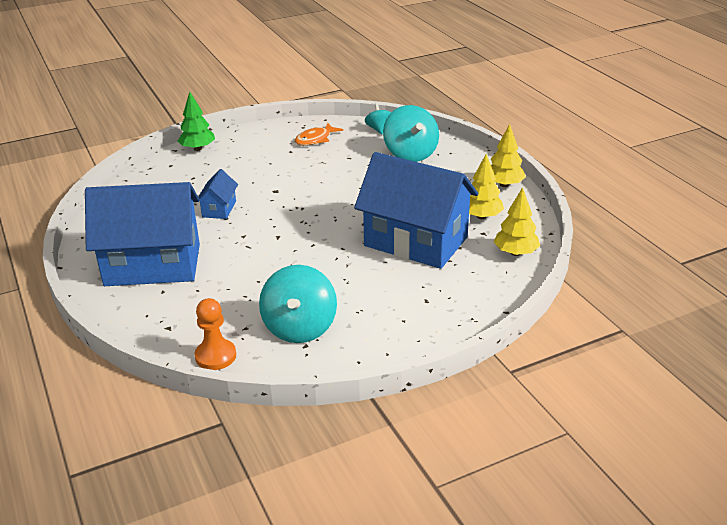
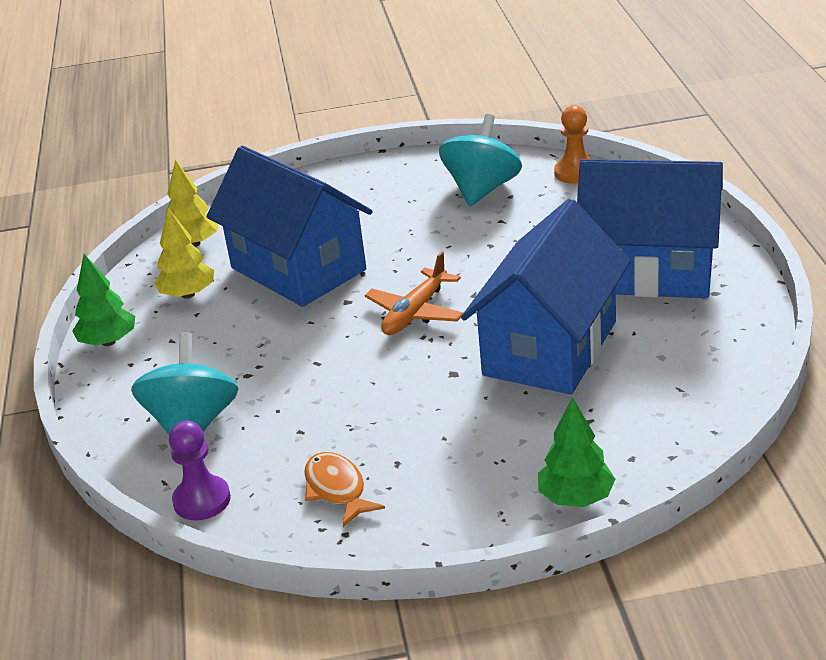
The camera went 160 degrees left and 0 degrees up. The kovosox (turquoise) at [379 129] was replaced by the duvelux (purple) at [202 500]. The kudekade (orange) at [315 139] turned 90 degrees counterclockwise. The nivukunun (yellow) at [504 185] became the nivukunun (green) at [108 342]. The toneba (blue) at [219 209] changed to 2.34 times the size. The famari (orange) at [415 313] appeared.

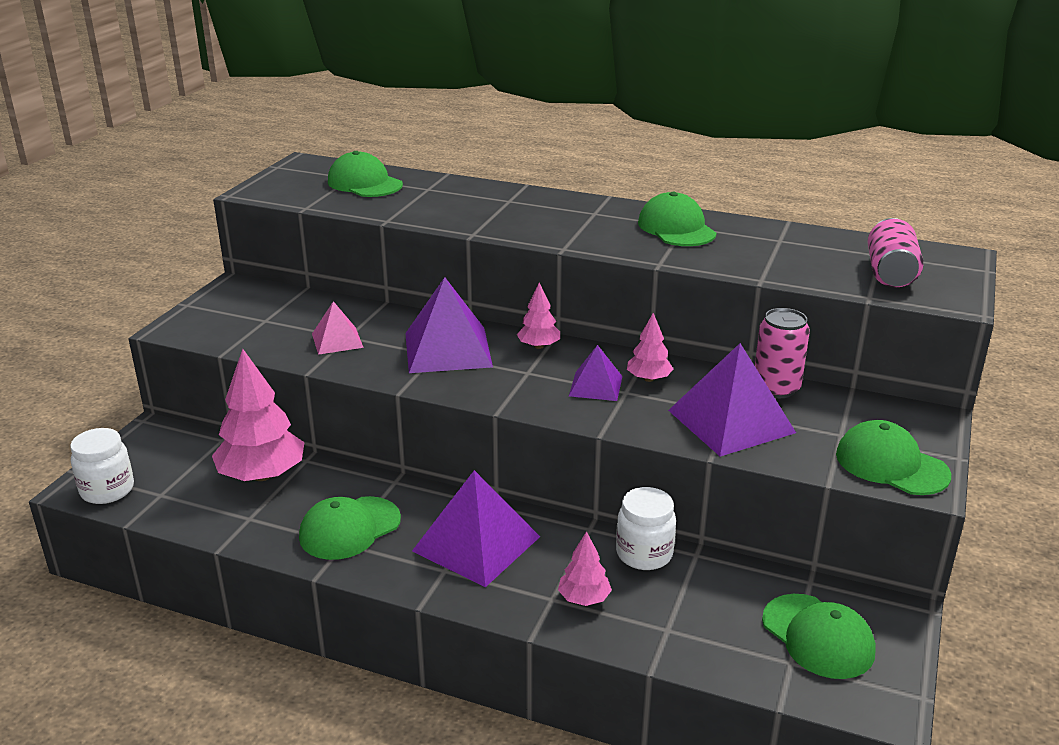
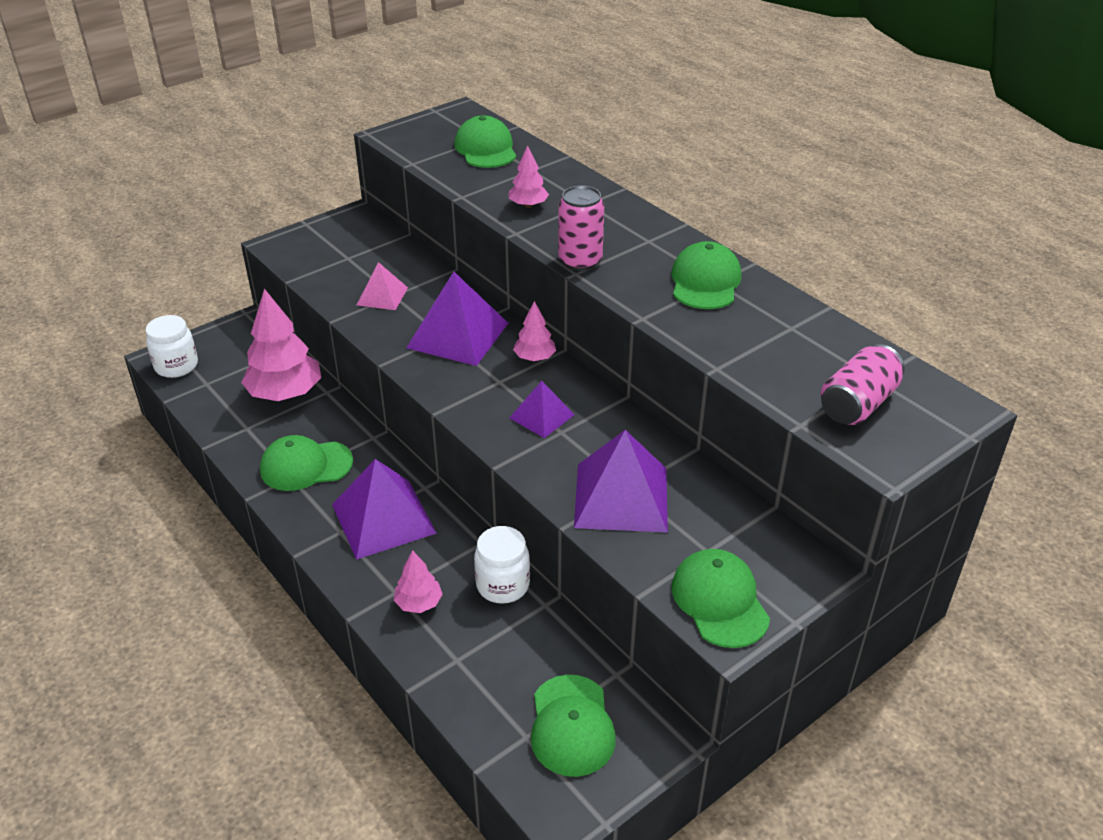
The camera went 30 degrees right and 10 degrees up. The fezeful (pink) moved from [776 388] to [580 261]. The nivukunun (pink) moved from [648 379] to [528 205].

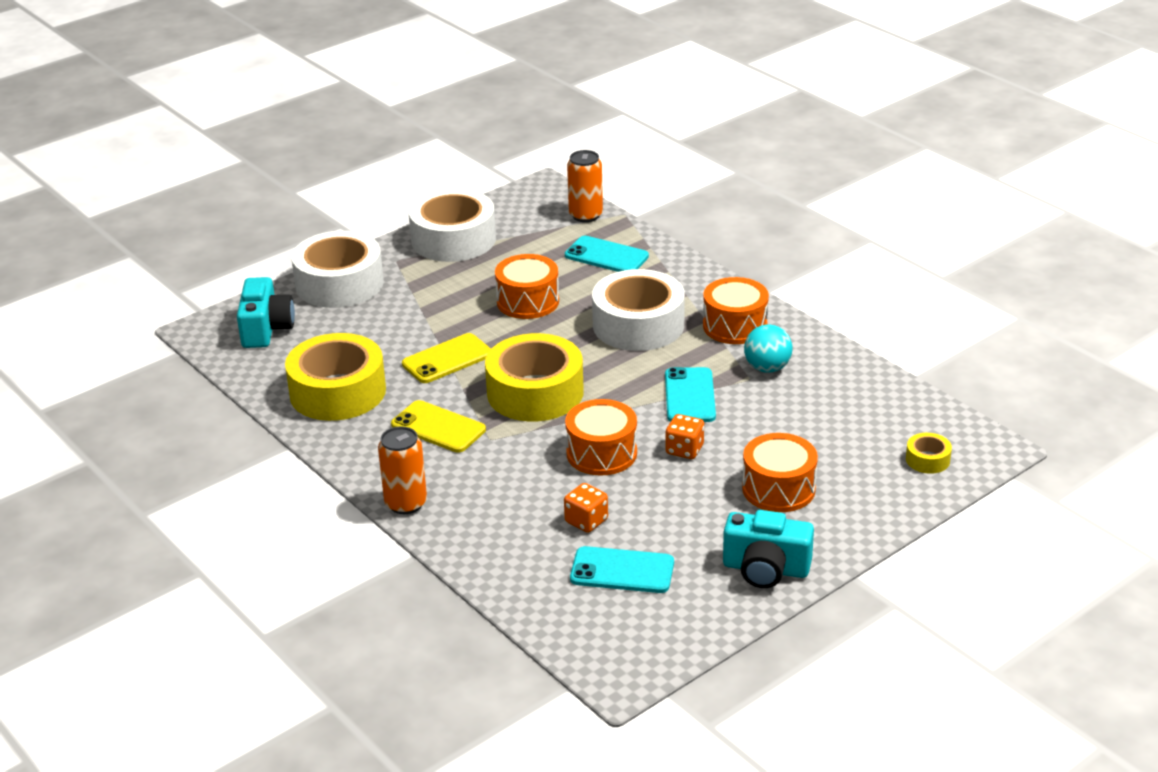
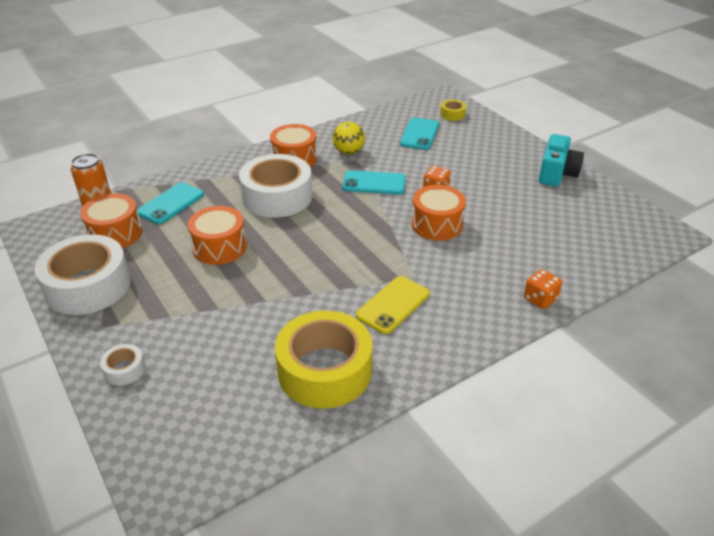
The camera went 85 degrees left and 5 degrees up. The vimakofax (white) at [339 283] changed to 0.43 times the size. The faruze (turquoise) at [266 329] disappeared. The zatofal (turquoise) at [767 368] became the zatofal (yellow) at [348 152]. The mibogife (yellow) at [447 359] disappeared. The vimakofax (yellow) at [535 392] disappeared. The fezeful (orange) at [406 503] disappeared. The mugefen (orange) moved from [778 489] to [115 234]. The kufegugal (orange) moved from [586 521] to [540 299]. The mibogife (turquoise) moved from [622 571] to [419 134].

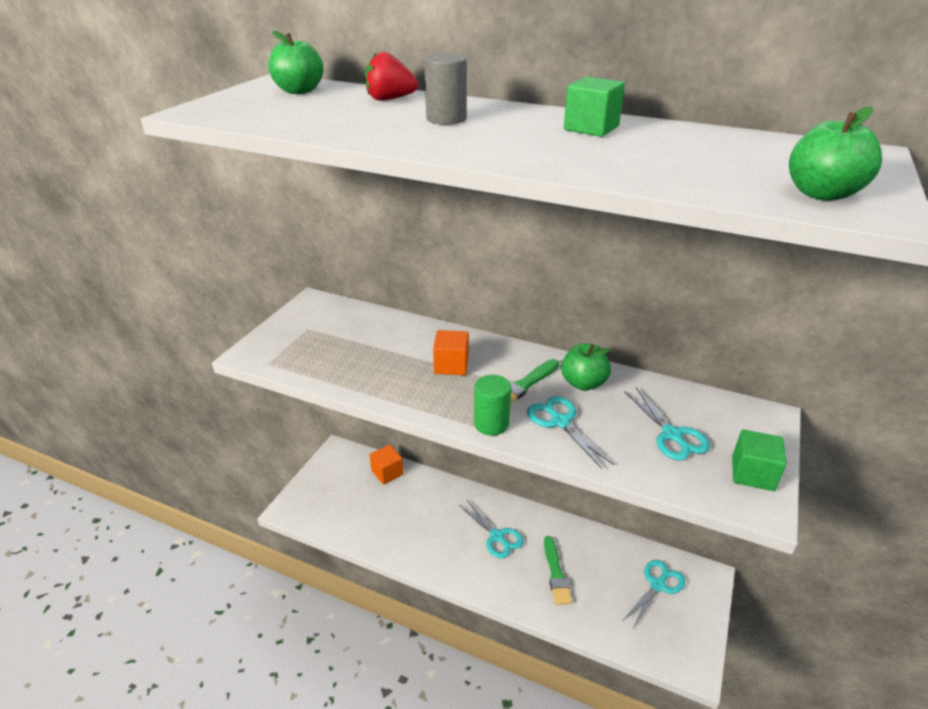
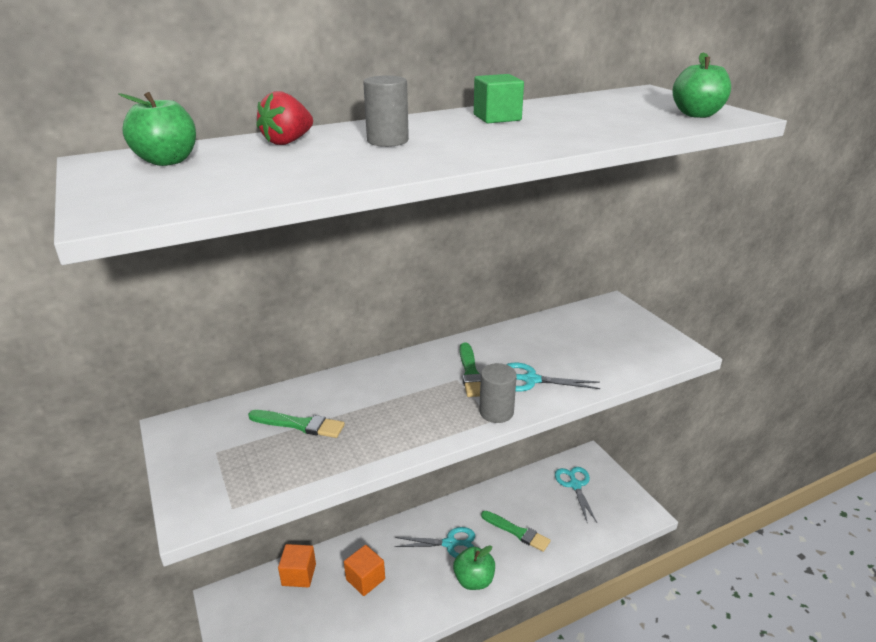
The camera went 50 degrees left and 5 degrees down. The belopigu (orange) moved from [451 365] to [365 579]. The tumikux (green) moved from [583 383] to [474 580]. The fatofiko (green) at [491 424] became the fatofiko (grey) at [496 412]. The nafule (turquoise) at [672 435] disappeared. The belopigu (green) at [752 473] disappeared. The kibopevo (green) at [299 424] appeared.

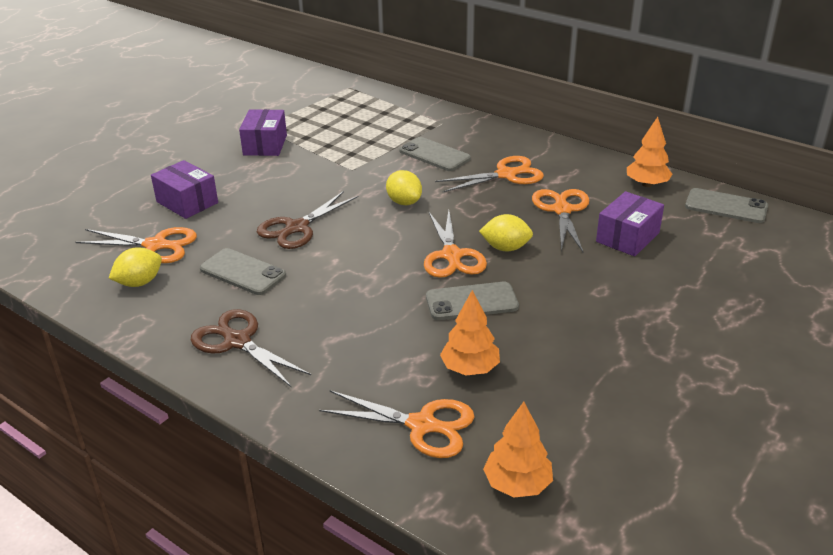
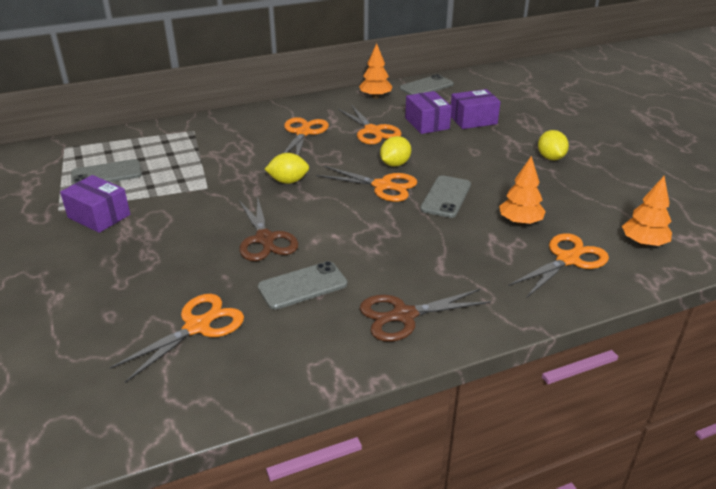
The camera went 60 degrees left and 0 degrees up. The mibogife (grey) moved from [434 155] to [106 174]. The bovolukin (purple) moved from [187 202] to [473 120]. The nafule (orange) at [562 210] turned 150 degrees counterclockwise. The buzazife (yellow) moved from [139 282] to [550 158].

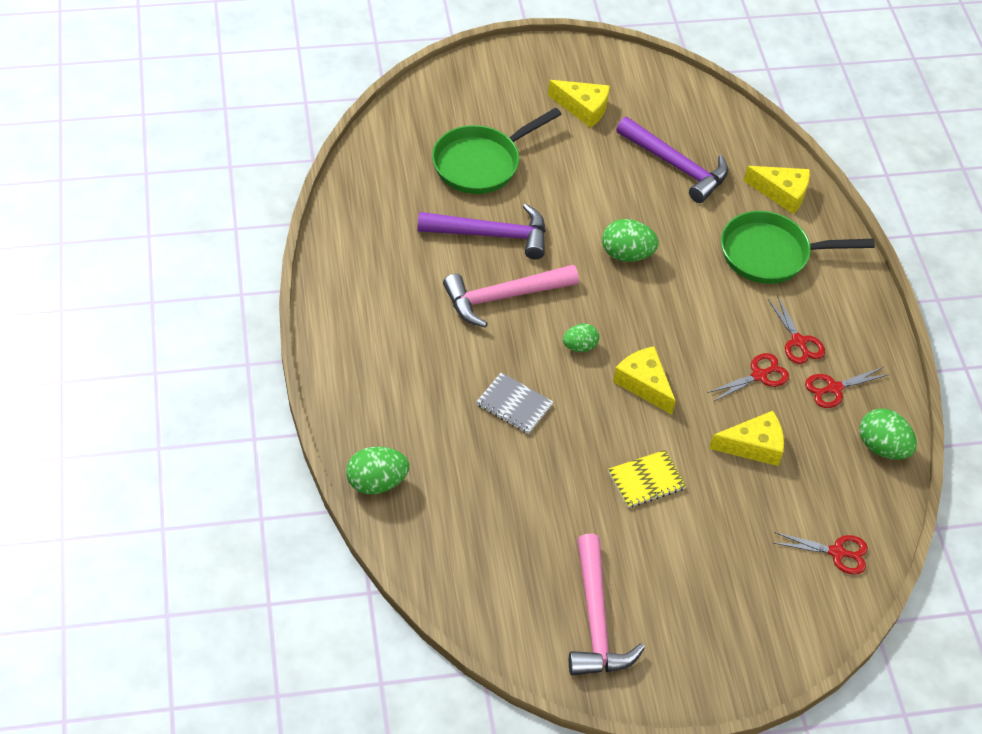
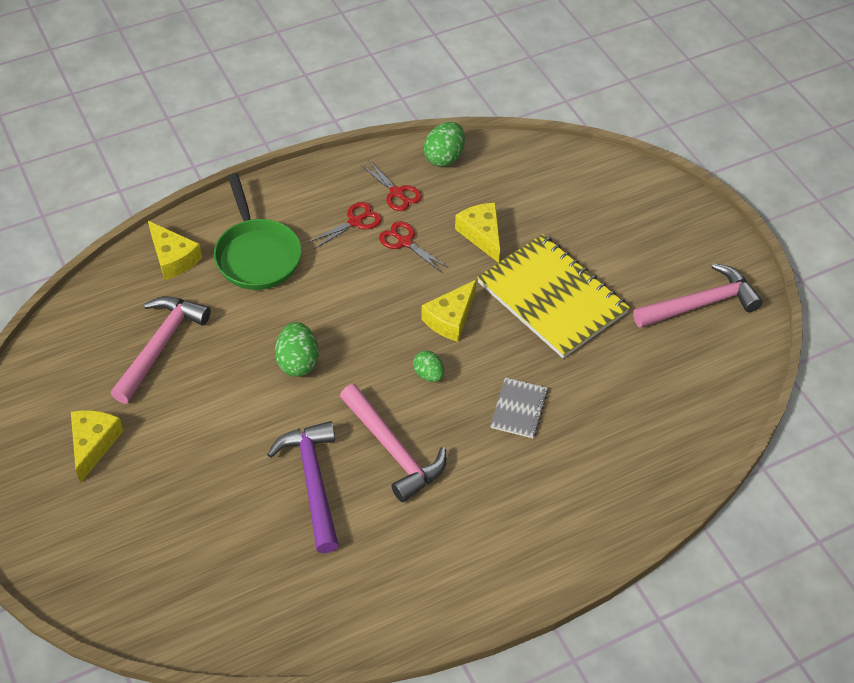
The camera went 105 degrees left and 0 degrees up. The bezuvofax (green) at [481 163] disappeared. The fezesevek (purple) at [676 166] became the fezesevek (pink) at [160 345]. The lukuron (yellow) at [782 193] turned 135 degrees clockwise. The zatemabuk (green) at [377 483] disappeared. The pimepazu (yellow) at [646 480] changed to 2.19 times the size. The nafule (red) at [837 552] disappeared.

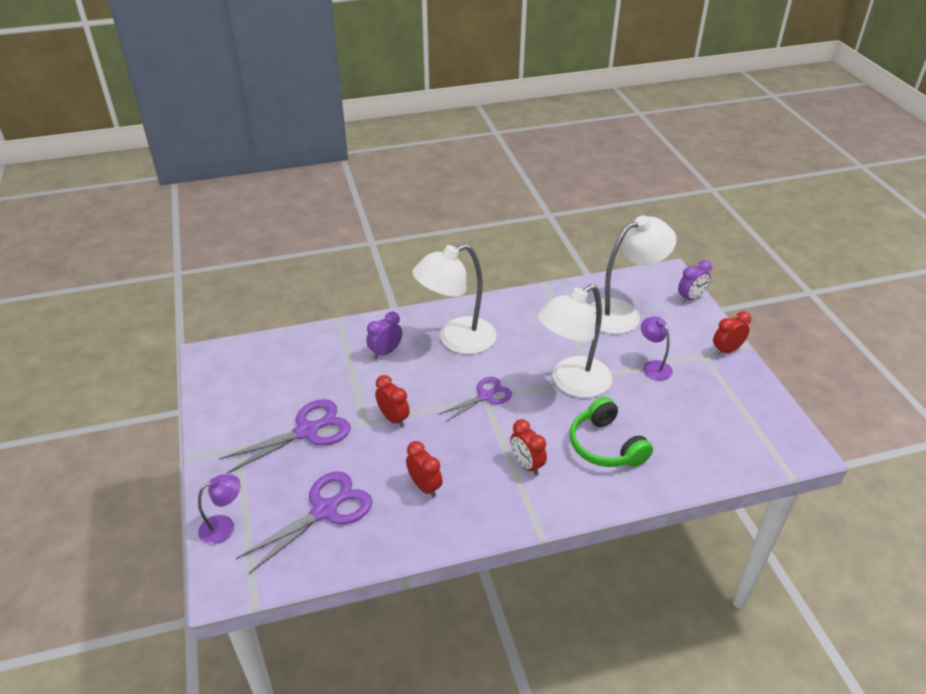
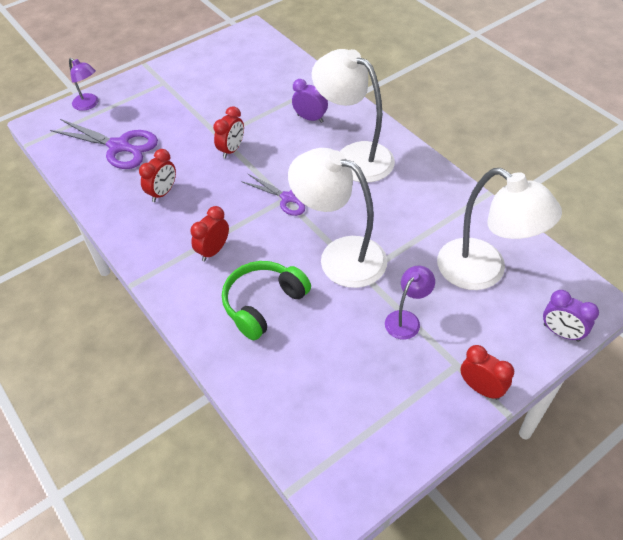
The camera went 70 degrees right and 10 degrees up. The nafule (purple) at [307 431] disappeared.

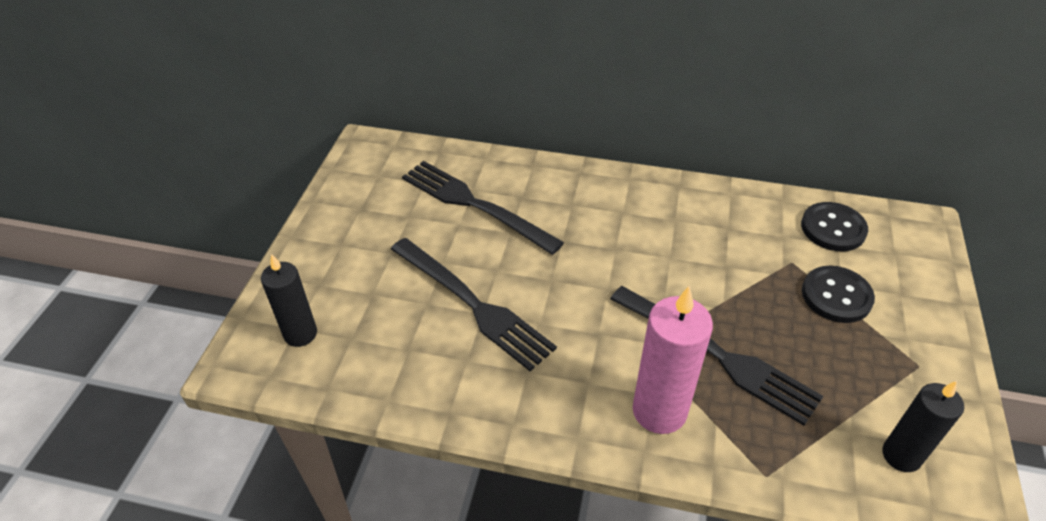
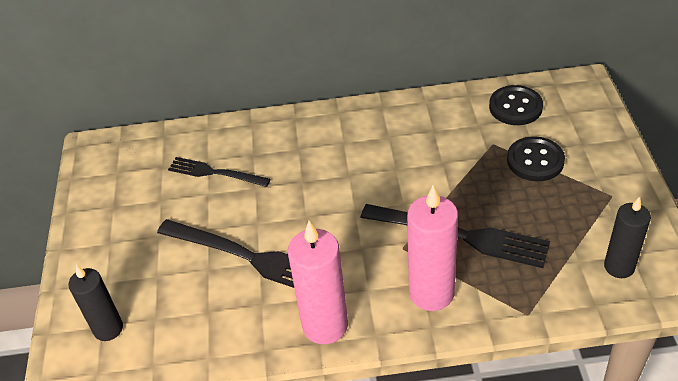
The camera went 15 degrees left and 0 degrees up. The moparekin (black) at [475 205] changed to 0.62 times the size. The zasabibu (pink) at [325 325] appeared.

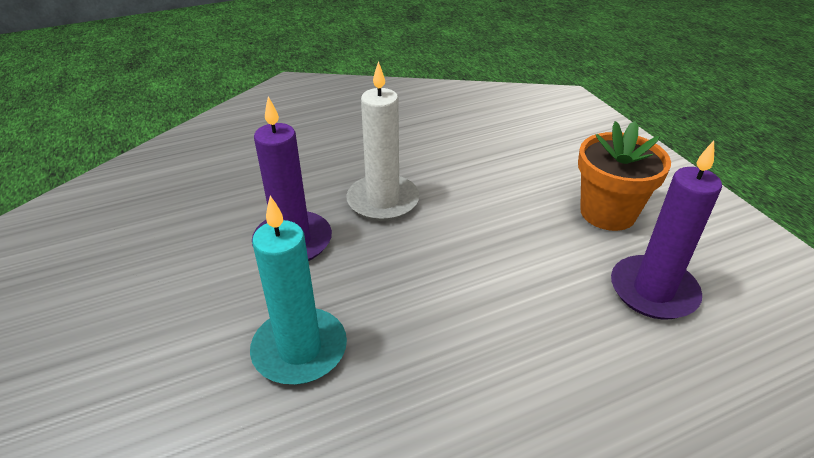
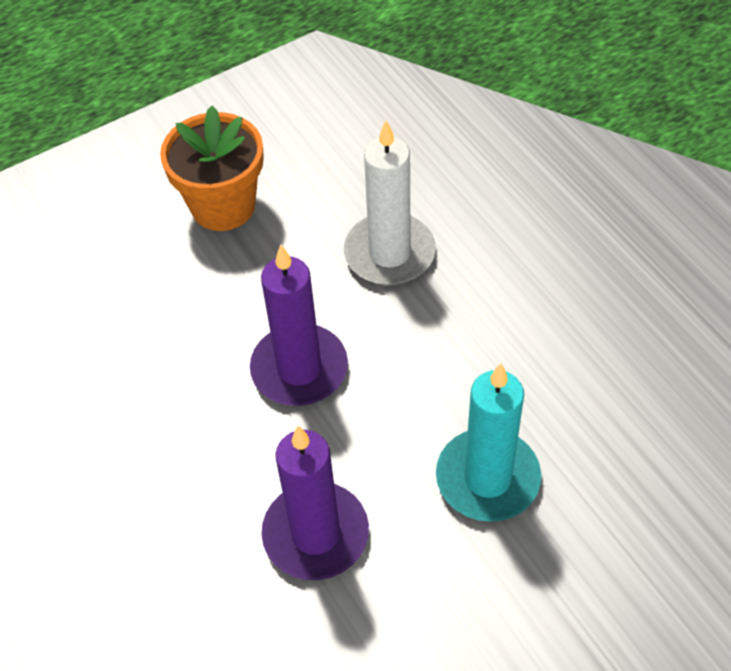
The camera went 95 degrees left and 15 degrees up. The zasabibu (white) moved from [383 201] to [389 253]. The zasabibu (purple) moved from [653 291] to [299 369].

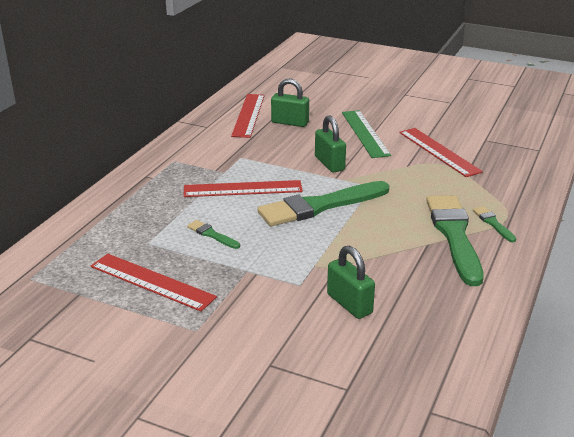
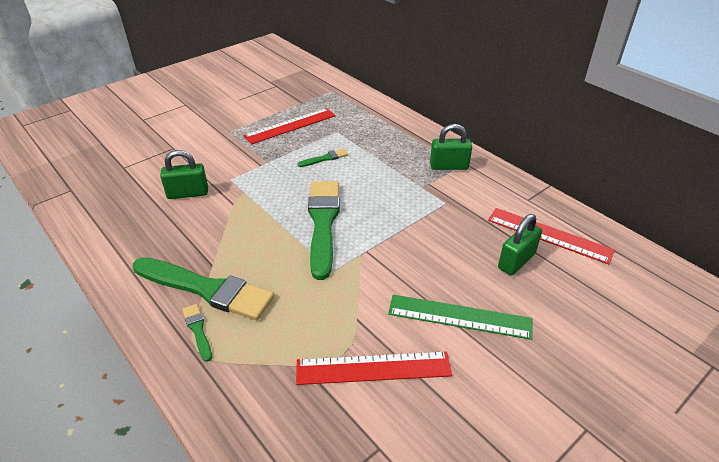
The camera went 115 degrees right and 10 degrees up. The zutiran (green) moved from [329 163] to [449 166]. The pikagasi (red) at [243 189] disappeared. The kibopevo (green) at [493 223] turned 120 degrees counterclockwise.

